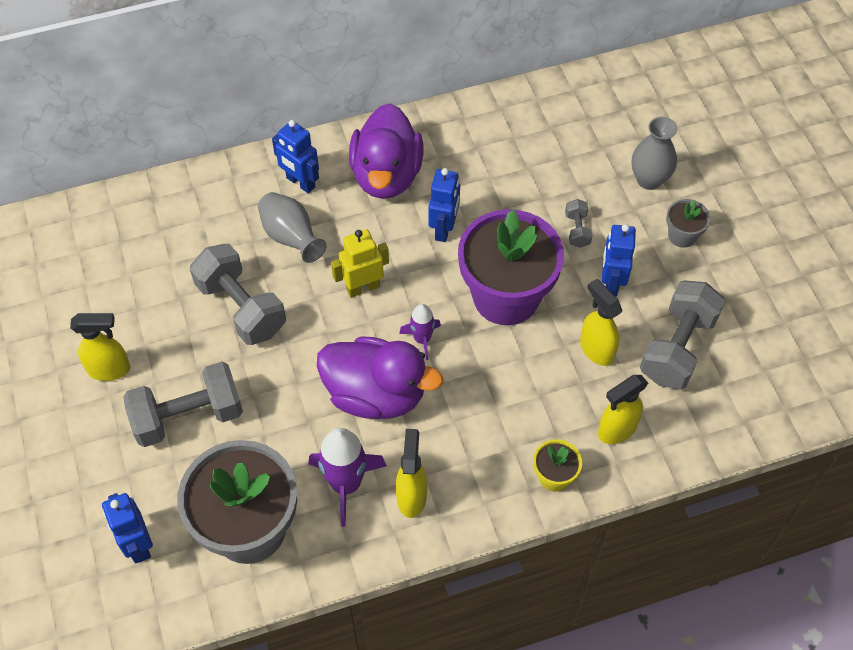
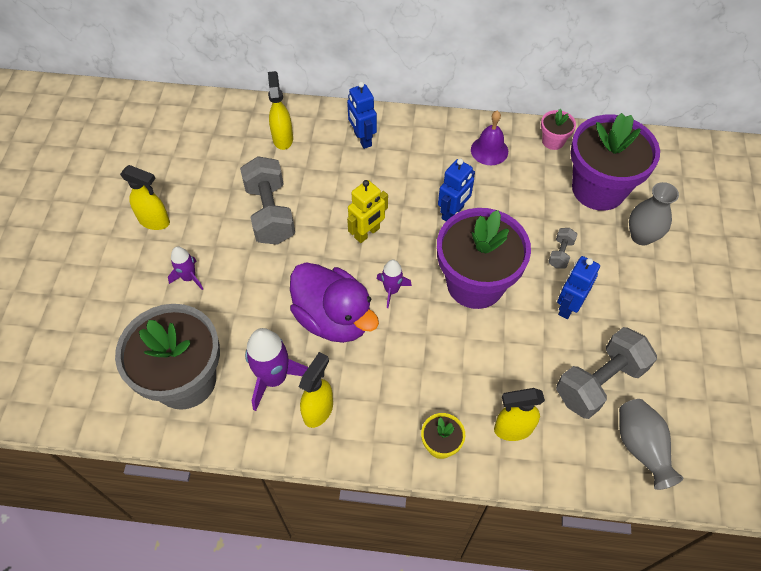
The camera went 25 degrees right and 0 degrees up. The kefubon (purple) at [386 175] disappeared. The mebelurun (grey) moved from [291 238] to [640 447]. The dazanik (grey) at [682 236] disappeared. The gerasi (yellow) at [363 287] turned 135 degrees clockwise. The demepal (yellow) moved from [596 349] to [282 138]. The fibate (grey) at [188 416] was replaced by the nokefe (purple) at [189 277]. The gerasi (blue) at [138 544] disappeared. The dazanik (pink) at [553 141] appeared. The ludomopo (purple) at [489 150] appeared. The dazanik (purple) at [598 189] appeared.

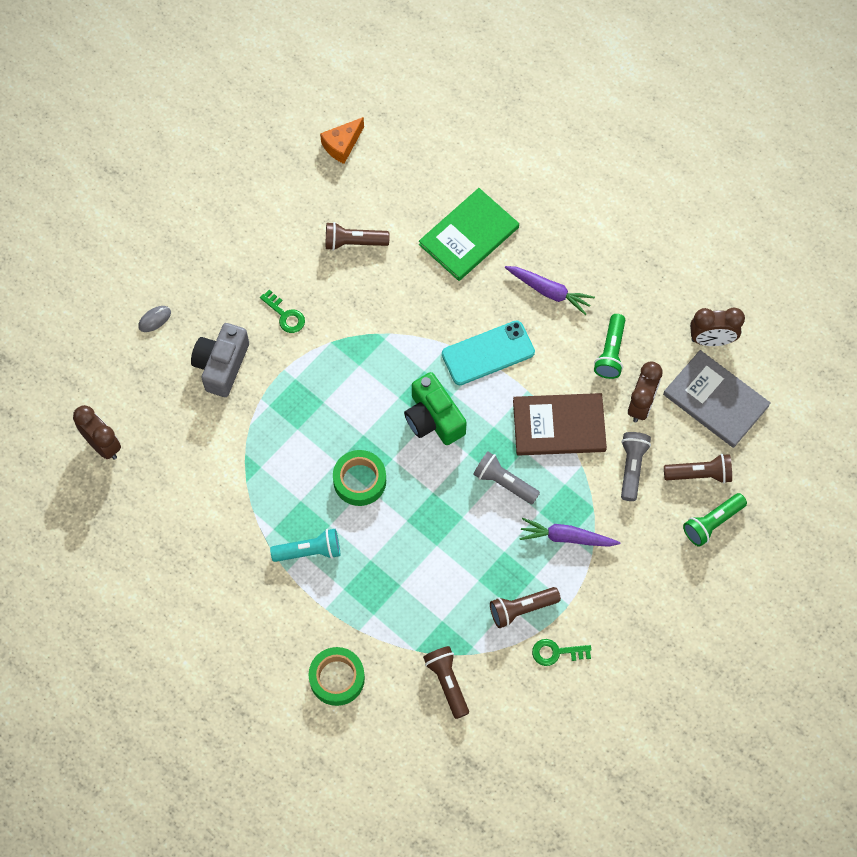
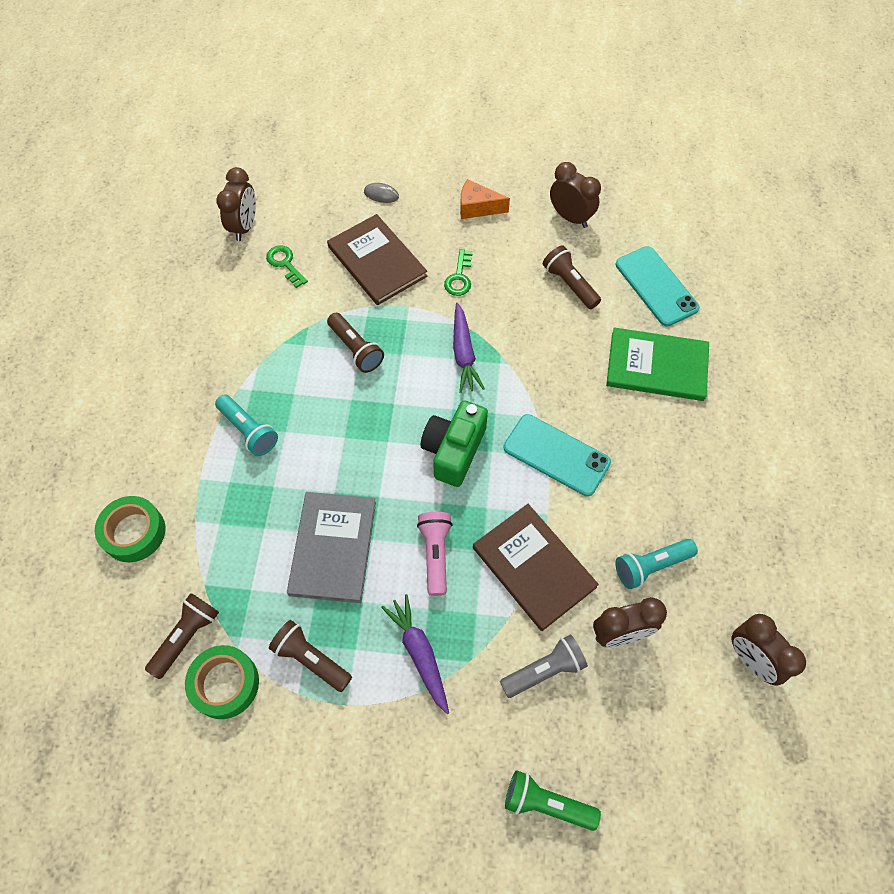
The camera went 55 degrees right and 5 degrees down. The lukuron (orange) moved from [342 145] to [477 208]. The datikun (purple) moved from [549 291] to [464 353]. The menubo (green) at [610 352] became the menubo (turquoise) at [651 566]. The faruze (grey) at [222 365] was replaced by the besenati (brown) at [377 261]. The besenati (grey) moved from [715 400] to [333 548]. The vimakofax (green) moved from [359 480] to [225 684]. The menubo (grey) at [504 482] became the menubo (pink) at [435 554]. The menubo (brown) moved from [699 474] to [356 349]. The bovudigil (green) moved from [556 652] to [285 264]. The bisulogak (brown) at [570 217] appeared. The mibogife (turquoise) at [656 286] appeared.

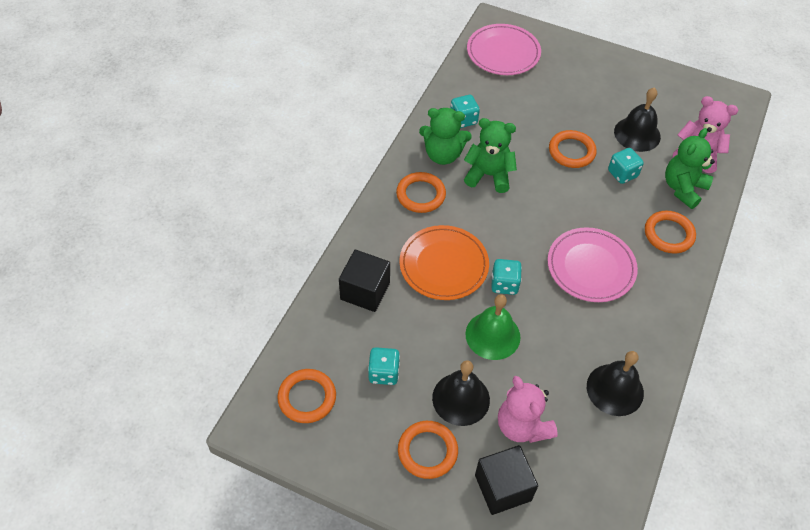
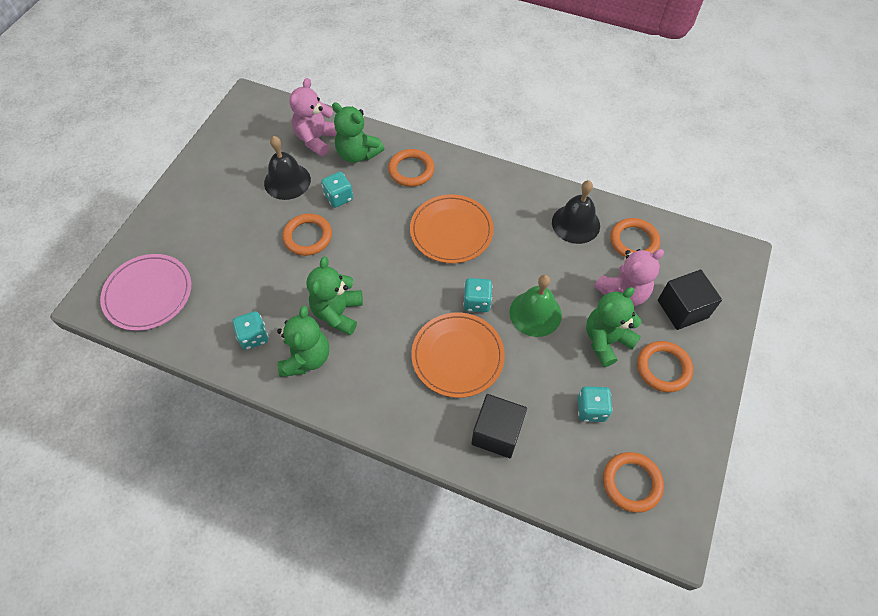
The camera went 90 degrees left and 5 degrees up. The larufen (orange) moved from [421 195] to [634 241]. The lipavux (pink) at [591 267] became the lipavux (orange) at [451 231]. The ludomopo (black) at [461 398] was replaced by the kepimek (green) at [606 340].

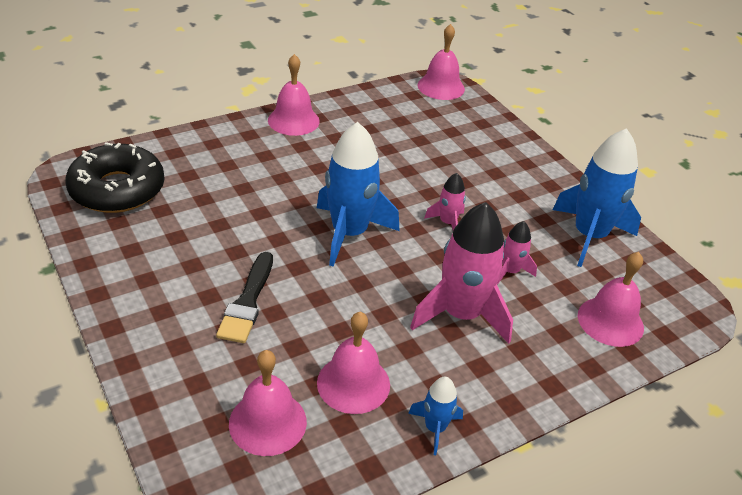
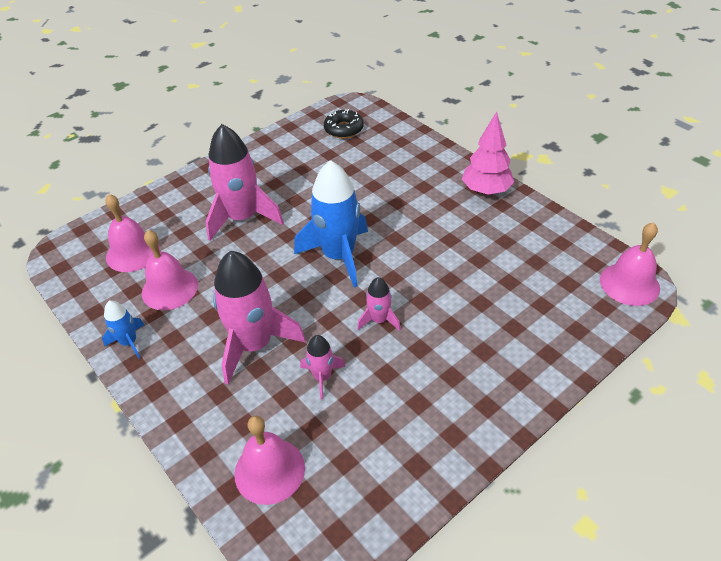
The camera went 85 degrees right and 5 degrees up. The ludomopo (pink) at [293 120] was replaced by the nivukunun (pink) at [486 190]. The nokefe (blue) at [589 236] disappeared. The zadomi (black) at [117 189] changed to 0.57 times the size. The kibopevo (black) at [247 302] was replaced by the nokefe (pink) at [242 218].

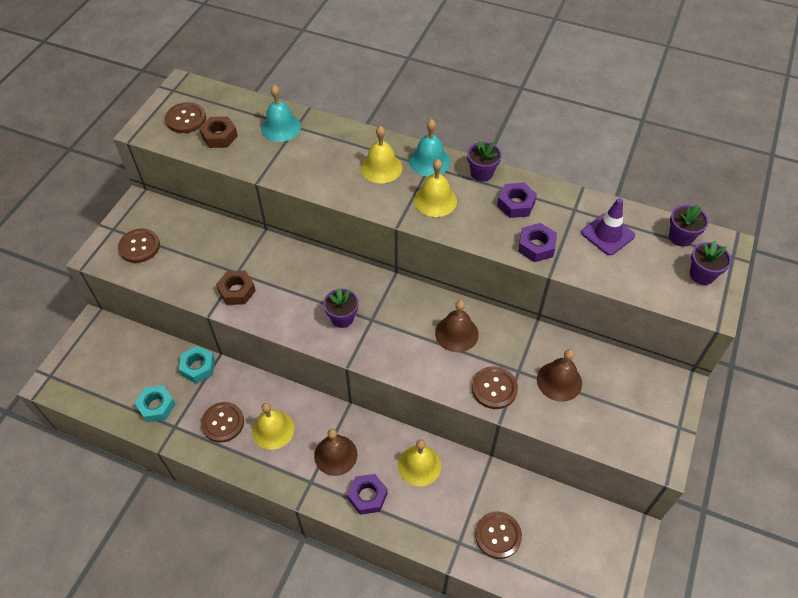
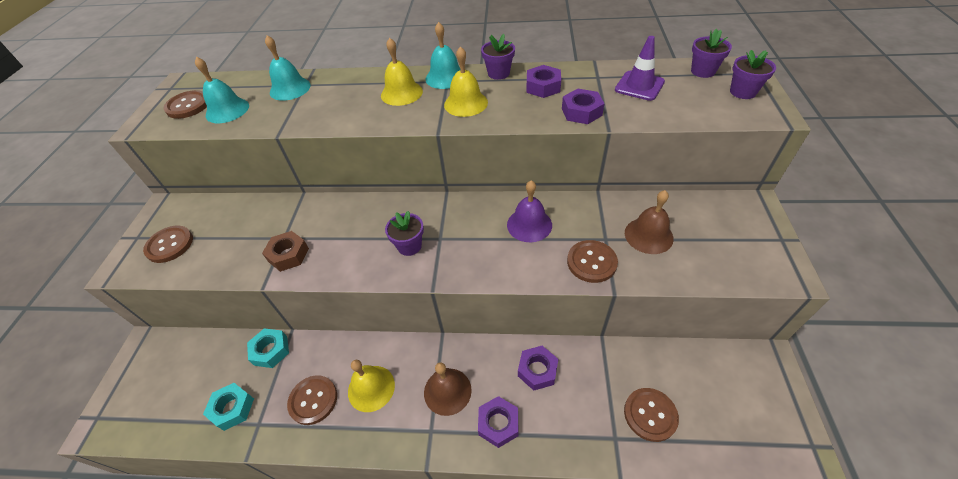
The camera went 15 degrees left and 5 degrees down. The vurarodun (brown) at [219 136] was replaced by the ludomopo (turquoise) at [227 110]. The ludomopo (brown) at [456 333] became the ludomopo (purple) at [529 224]. The ludomopo (yellow) at [419 465] was replaced by the vurarodun (purple) at [537 370].

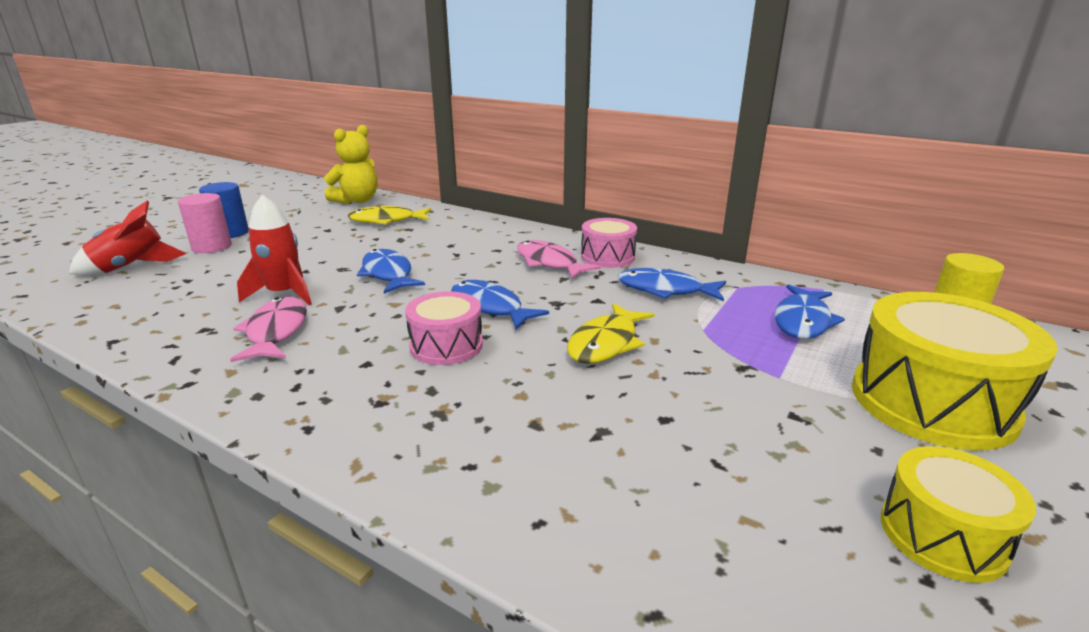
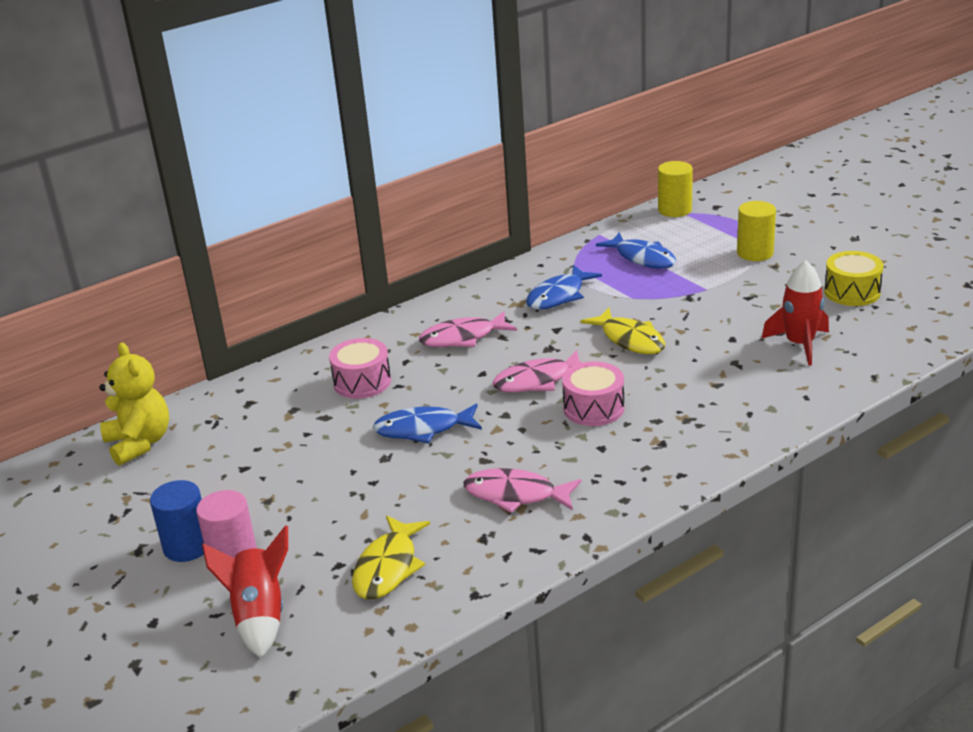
The camera went 65 degrees left and 5 degrees up. The nokefe (red) moved from [284 294] to [800 344]. The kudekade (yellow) moved from [387 221] to [388 567]. The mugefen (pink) moved from [607 257] to [362 382]. The kudekade (blue) at [489 307] became the kudekade (pink) at [537 381]. The mugefen (yellow) at [932 402] was replaced by the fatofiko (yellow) at [755 253].

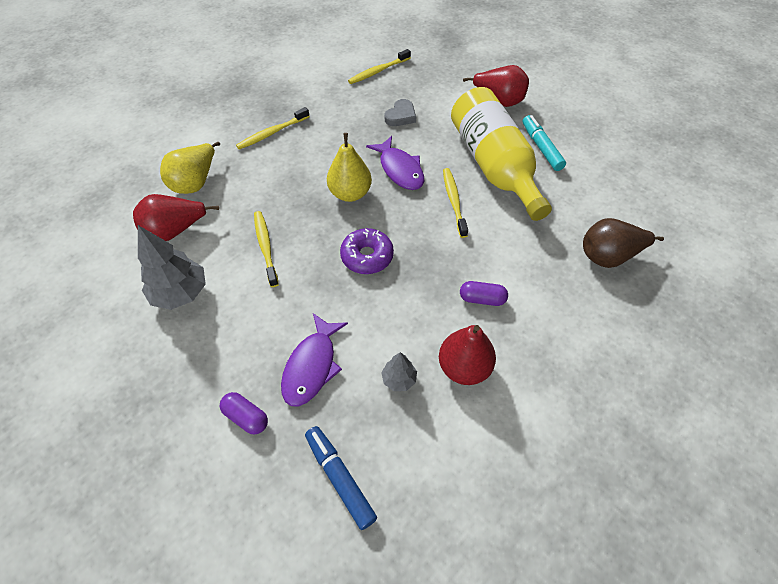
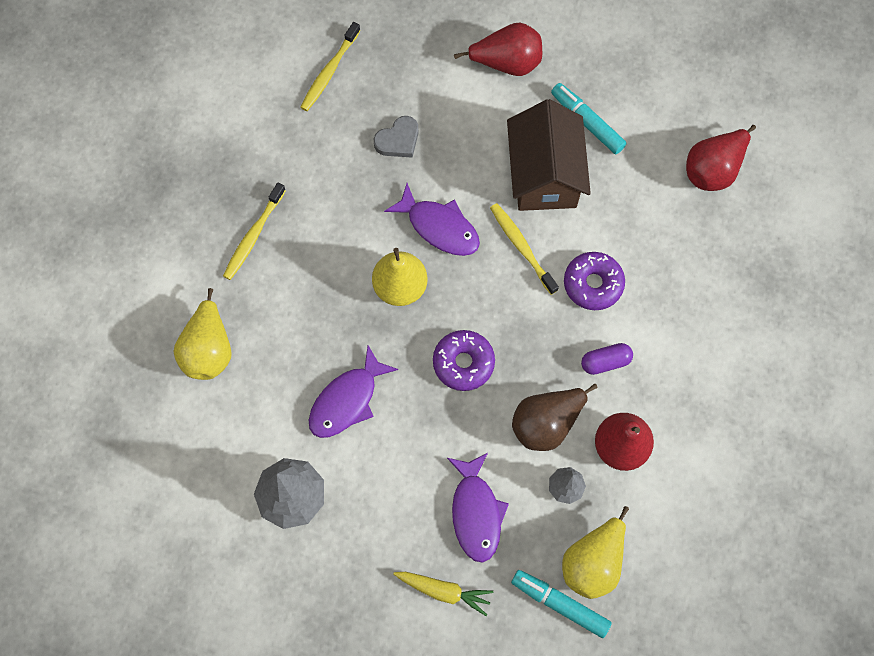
The camera went 25 degrees left and 15 degrees up. The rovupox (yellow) at [494 166] was replaced by the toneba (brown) at [544 175]. The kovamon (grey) at [401 116] turned 45 degrees clockwise. The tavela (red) moved from [176 231] to [713 170]. The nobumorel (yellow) at [265 247] was replaced by the kudekade (purple) at [347 400]. The tavela (brown) moved from [608 256] to [546 423]. The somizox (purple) at [246 417] was replaced by the datikun (yellow) at [444 591]. The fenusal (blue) at [340 478] became the fenusal (turquoise) at [560 604]. The zadomi (purple) at [593 284] appeared. The tavela (yellow) at [593 562] appeared.

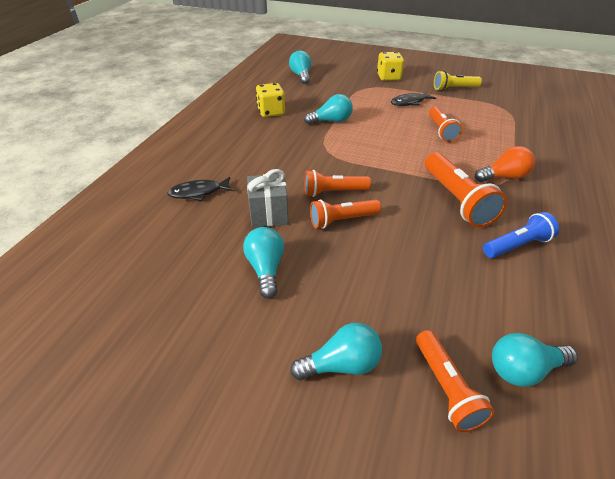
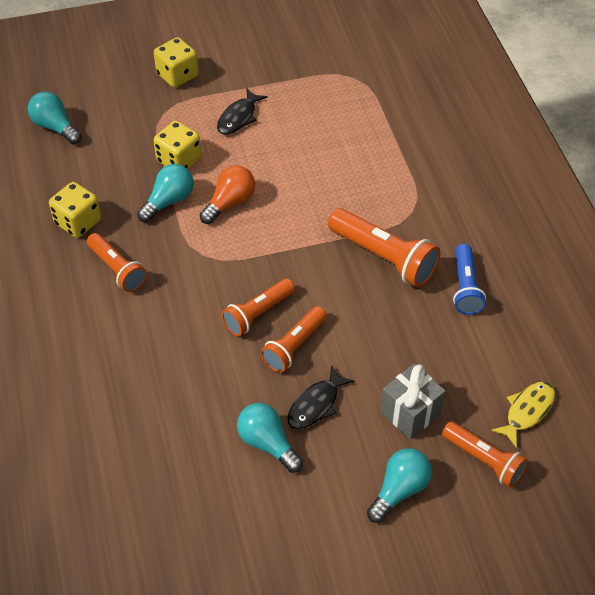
The camera went 35 degrees left and 10 degrees up. The menubo (yellow) at [454 88] disappeared. The menubo (orange) moved from [441 131] to [117 269]. The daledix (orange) moved from [504 177] to [230 202]. The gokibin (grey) moved from [269 214] to [410 413]. The kudekade (black) moved from [198 192] to [316 404]. The menubo (blue) at [516 245] turned 150 degrees clockwise. The daledix (turquoise) at [523 369] was replaced by the kudekade (yellow) at [527 411]. The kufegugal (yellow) at [179 160] appeared.

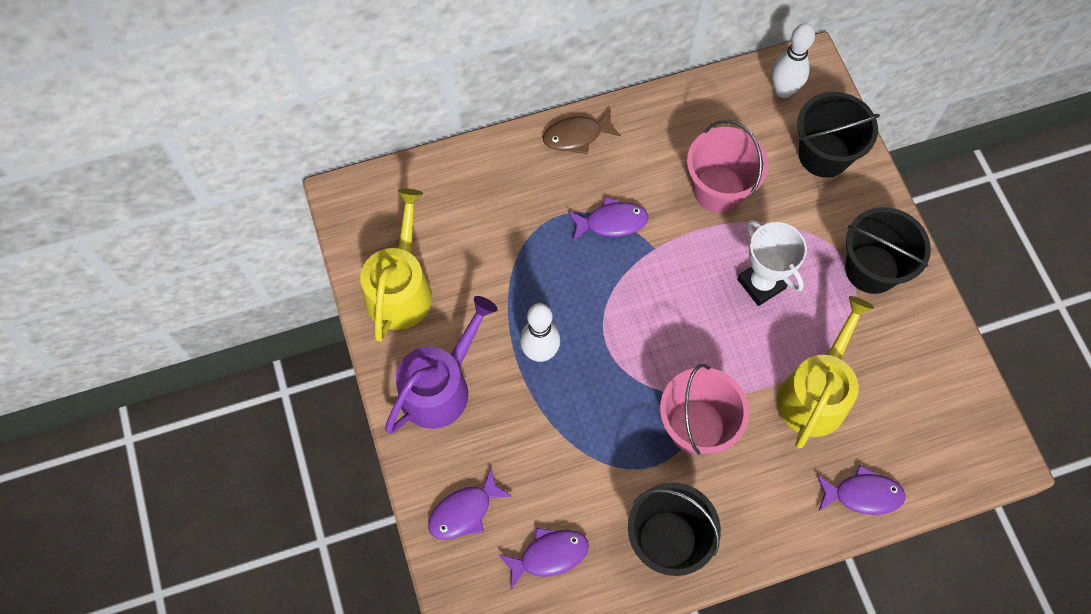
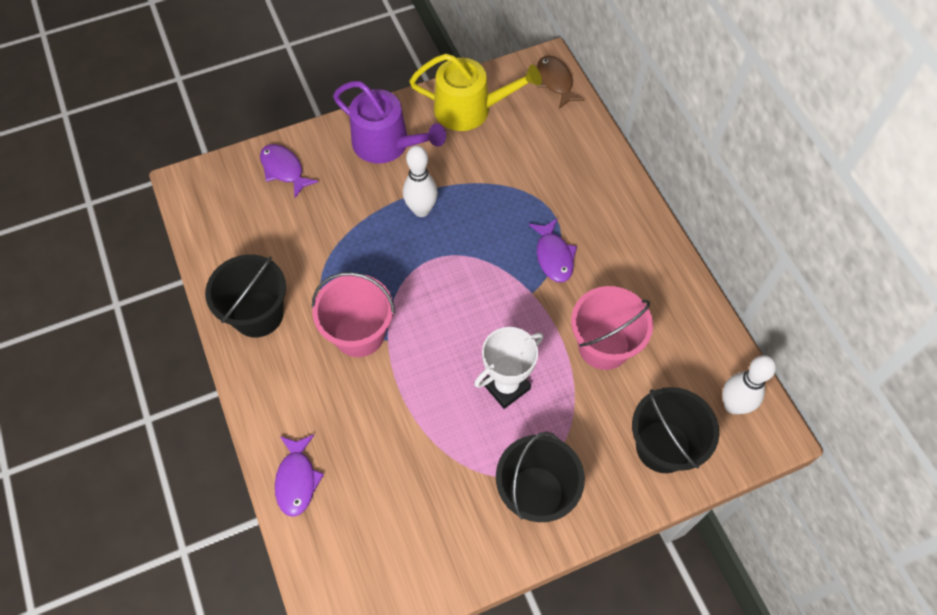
The camera went 85 degrees right and 5 degrees down. The kudekade (brown) moved from [576 136] to [555 82]. The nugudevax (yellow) at [816 393] disappeared. The kudekade (purple) at [549 555] disappeared.

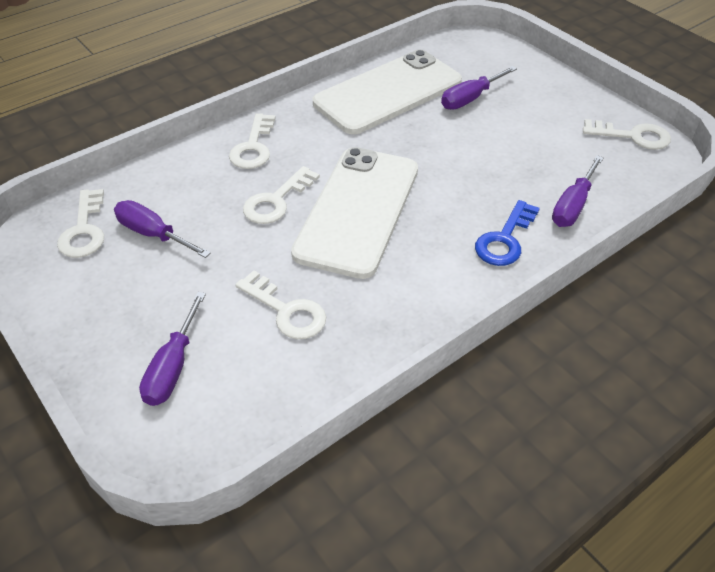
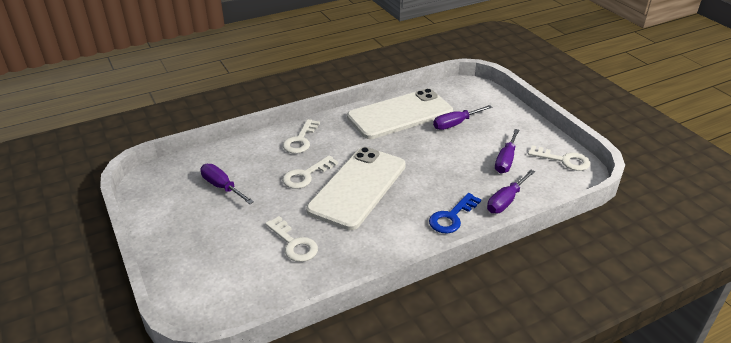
The camera went 10 degrees right and 10 degrees down. The bovudigil (white) at [84 230] disappeared. The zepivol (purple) moved from [173 367] to [506 160].

